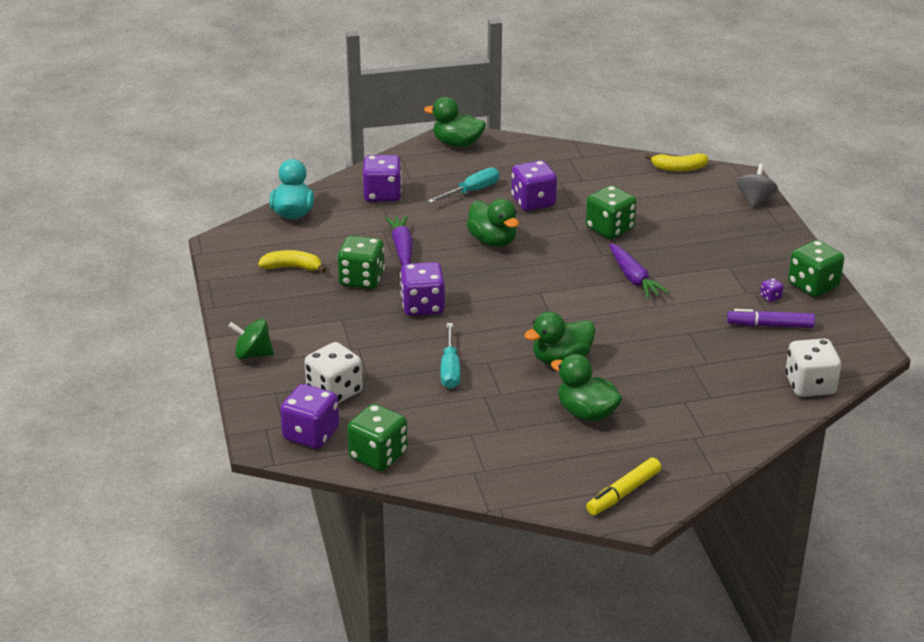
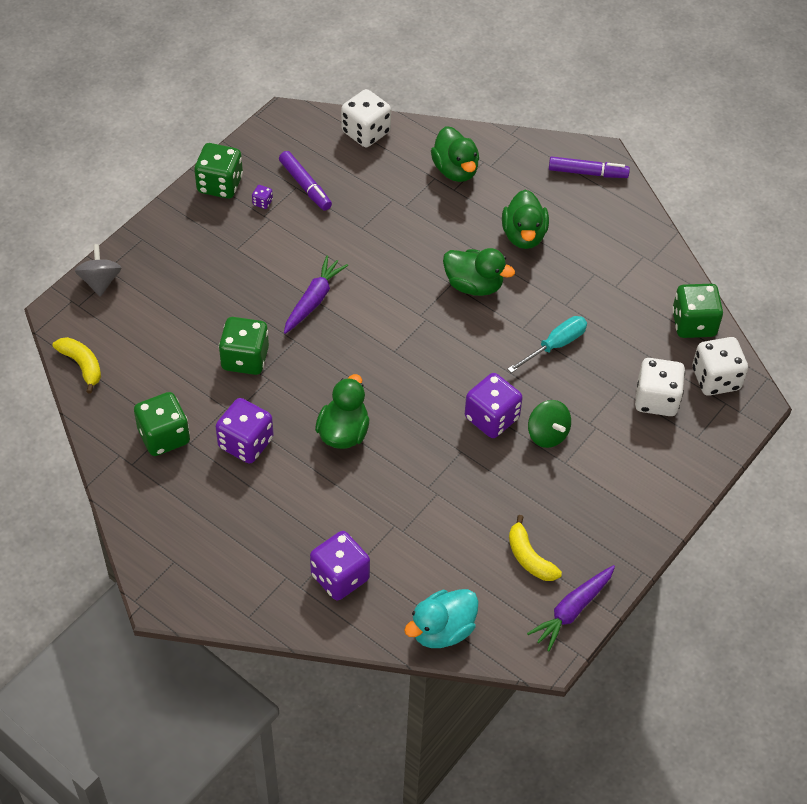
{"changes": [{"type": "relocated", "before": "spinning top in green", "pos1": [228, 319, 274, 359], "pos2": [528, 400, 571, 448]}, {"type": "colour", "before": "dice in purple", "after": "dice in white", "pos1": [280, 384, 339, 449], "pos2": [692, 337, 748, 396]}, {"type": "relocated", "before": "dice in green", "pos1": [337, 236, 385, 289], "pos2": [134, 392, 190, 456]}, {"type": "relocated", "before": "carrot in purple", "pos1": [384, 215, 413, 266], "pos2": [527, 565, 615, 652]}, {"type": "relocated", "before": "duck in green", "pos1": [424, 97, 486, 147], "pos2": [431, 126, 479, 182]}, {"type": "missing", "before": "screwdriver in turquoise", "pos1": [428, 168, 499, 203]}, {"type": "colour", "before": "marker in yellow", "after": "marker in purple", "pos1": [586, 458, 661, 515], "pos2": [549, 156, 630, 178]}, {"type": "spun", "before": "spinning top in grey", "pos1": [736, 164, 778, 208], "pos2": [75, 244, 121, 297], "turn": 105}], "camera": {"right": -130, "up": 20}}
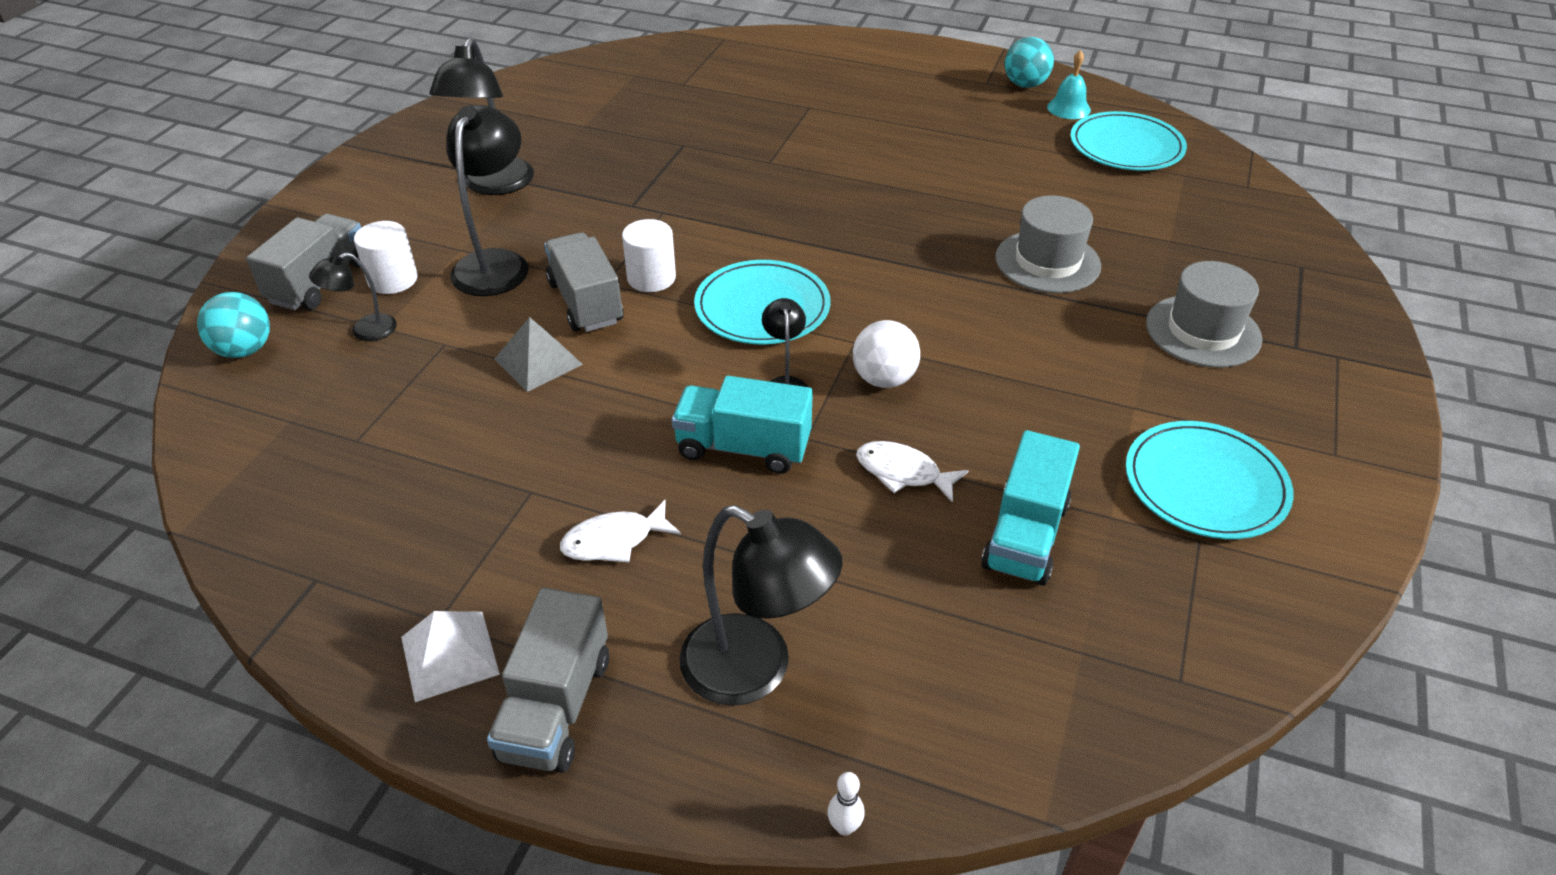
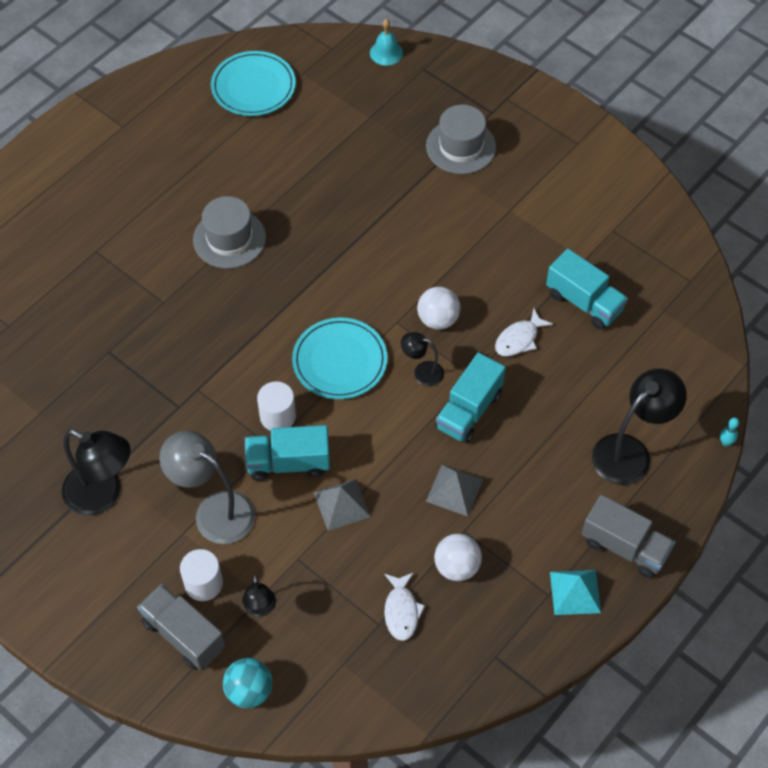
{"changes": [{"type": "colour", "before": "pyramid in white", "after": "pyramid in turquoise", "pos1": [401, 611, 500, 702], "pos2": [550, 570, 601, 615]}, {"type": "colour", "before": "lamp in black", "after": "lamp in grey", "pos1": [447, 105, 529, 296], "pos2": [159, 431, 255, 544]}, {"type": "colour", "before": "truck in grey", "after": "truck in turquoise", "pos1": [544, 232, 624, 332], "pos2": [245, 425, 330, 481]}, {"type": "relocated", "before": "fish in white", "pos1": [560, 500, 681, 562], "pos2": [384, 572, 425, 641]}, {"type": "colour", "before": "bowling pin in white", "after": "bowling pin in turquoise", "pos1": [827, 772, 865, 835], "pos2": [720, 418, 739, 446]}, {"type": "relocated", "before": "hat in grey", "pos1": [995, 195, 1101, 293], "pos2": [193, 196, 266, 269]}, {"type": "missing", "before": "ball in turquoise", "pos1": [1005, 37, 1054, 88]}, {"type": "relocated", "before": "bell in turquoise", "pos1": [1047, 50, 1091, 119], "pos2": [370, 19, 403, 66]}, {"type": "missing", "before": "plate in turquoise", "pos1": [1126, 421, 1294, 539]}, {"type": "appeared", "after": "pyramid in grey", "pos2": [426, 465, 483, 517]}, {"type": "appeared", "after": "ball in white", "pos2": [434, 534, 482, 581]}], "camera": {"right": -70, "up": 15}}
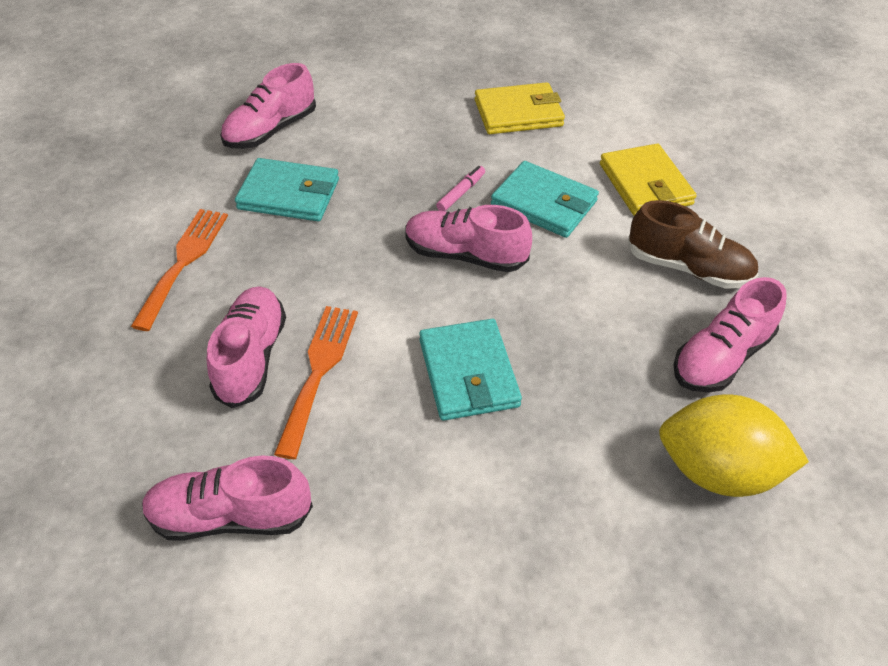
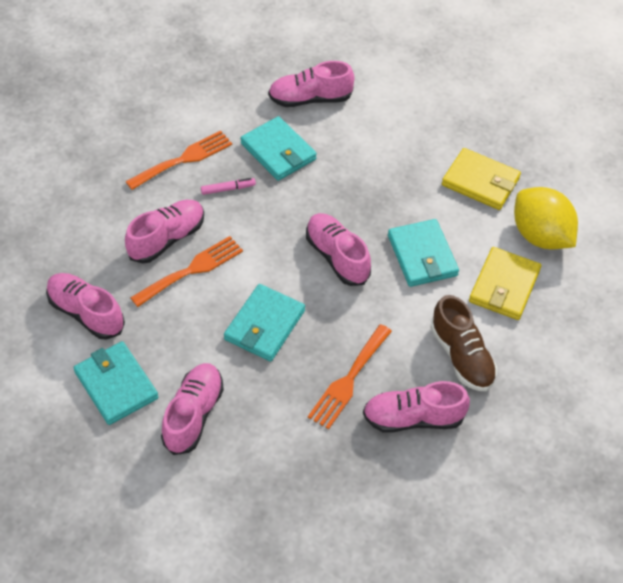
{"changes": [{"type": "relocated", "before": "marker in pink", "pos1": [436, 166, 485, 211], "pos2": [201, 178, 256, 195]}, {"type": "relocated", "before": "lemon in yellow", "pos1": [659, 395, 809, 497], "pos2": [514, 187, 578, 249]}, {"type": "appeared", "after": "wallet in turquoise", "pos2": [74, 341, 159, 425]}, {"type": "appeared", "after": "shoe in pink", "pos2": [161, 363, 224, 455]}, {"type": "appeared", "after": "fork in orange", "pos2": [308, 324, 392, 429]}], "camera": {"right": 40, "up": 5}}
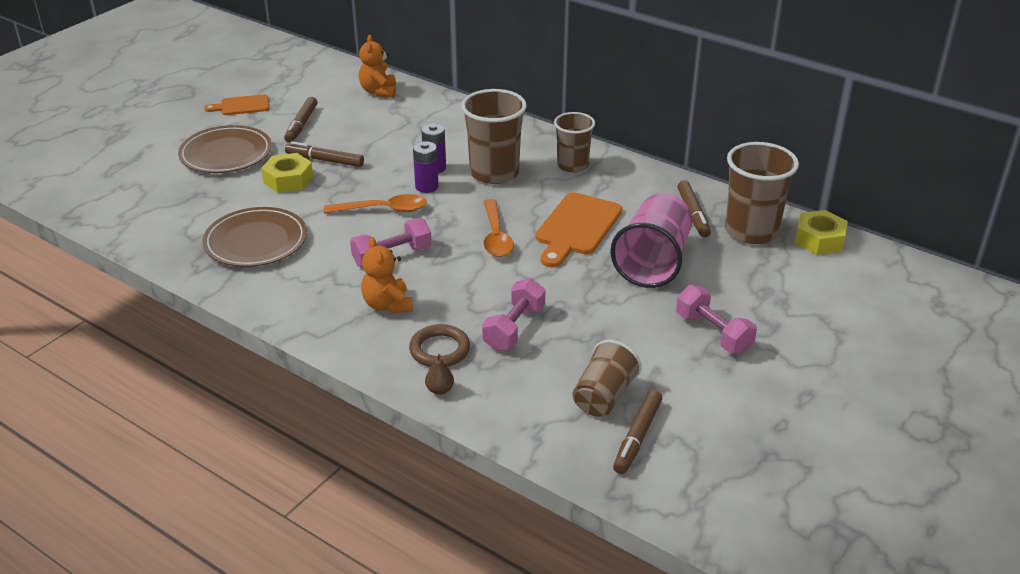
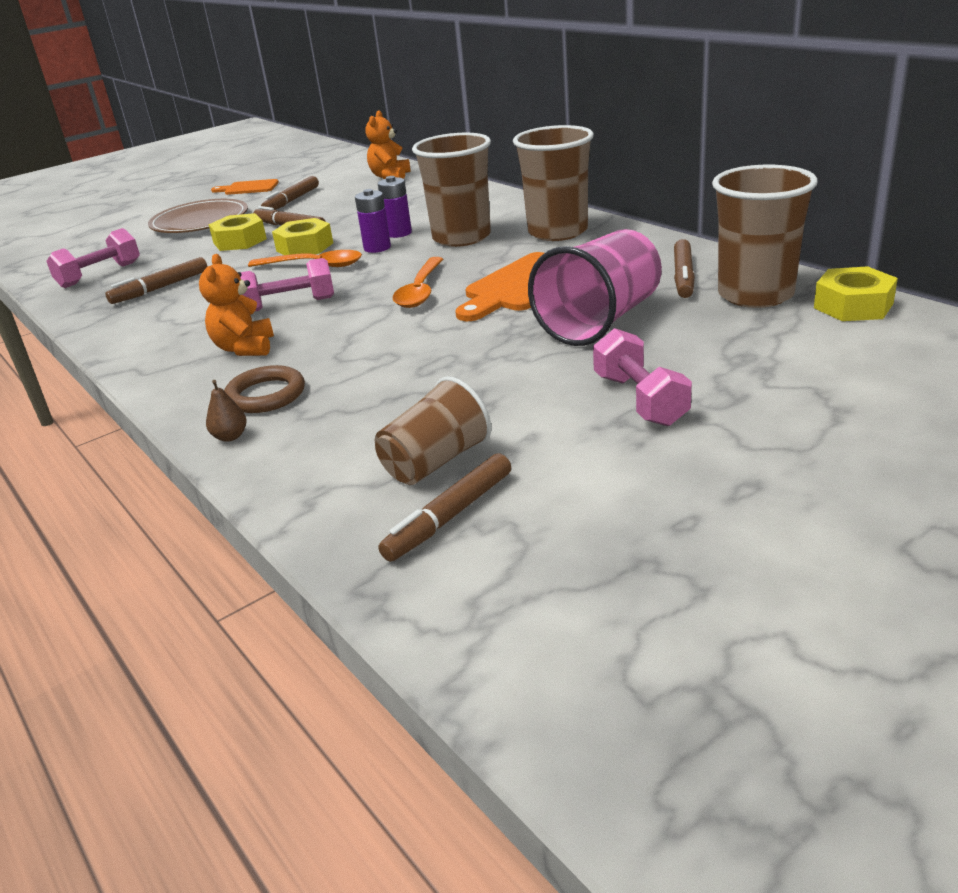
{"changes": [{"type": "exchanged", "before": "plate in brown", "after": "marker in brown", "pos1": [203, 207, 307, 267], "pos2": [105, 257, 208, 304]}, {"type": "relocated", "before": "dumbbell in pink", "pos1": [482, 278, 545, 351], "pos2": [46, 228, 140, 288]}, {"type": "size", "before": "cup in brown", "pos1": [554, 112, 595, 173], "pos2": [513, 125, 594, 241], "scale": 1.55}, {"type": "appeared", "after": "nut in yellow", "pos2": [272, 218, 333, 255]}], "camera": {"right": 20, "up": -5}}
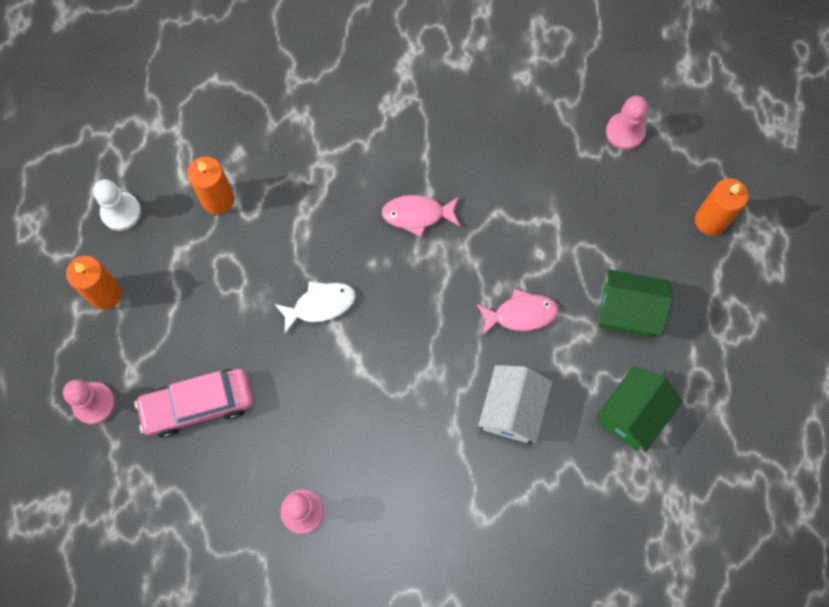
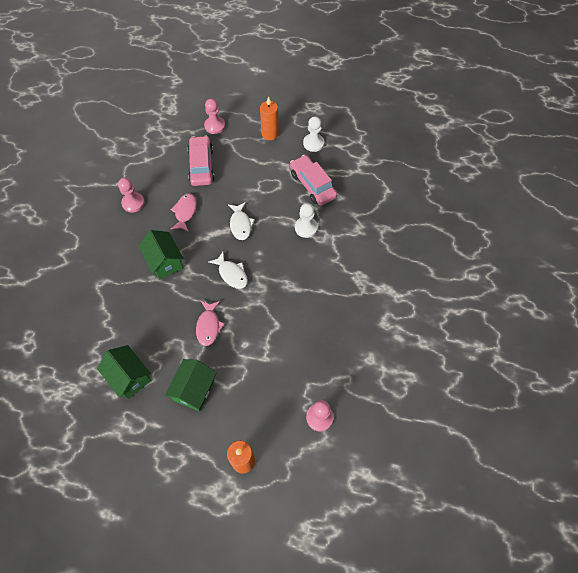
{"changes": [{"type": "exchanged", "before": "candle in orange", "after": "car in pink", "pos1": [188, 156, 234, 215], "pos2": [290, 155, 337, 206]}, {"type": "relocated", "before": "fish in pink", "pos1": [382, 195, 460, 237], "pos2": [171, 193, 197, 232]}, {"type": "missing", "before": "house in white", "pos1": [478, 365, 552, 443]}, {"type": "appeared", "after": "house in green", "pos2": [139, 230, 184, 279]}, {"type": "appeared", "after": "fish in white", "pos2": [209, 252, 248, 289]}, {"type": "appeared", "after": "pawn in white", "pos2": [295, 203, 318, 238]}], "camera": {"right": 100, "up": -10}}
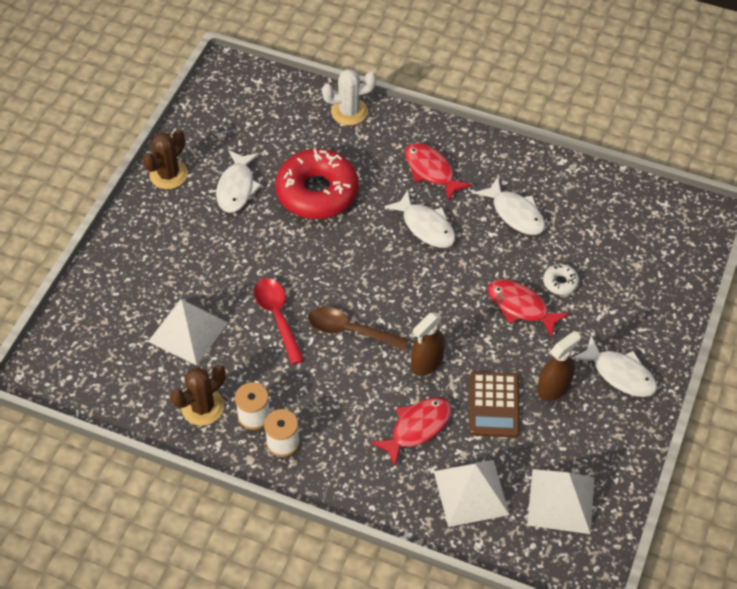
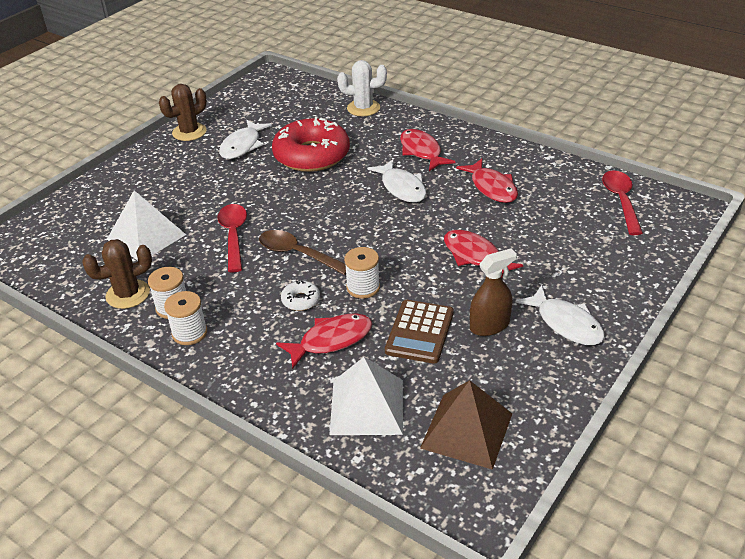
{"changes": [{"type": "exchanged", "before": "spray bottle in brown", "after": "spool in white", "pos1": [411, 312, 445, 376], "pos2": [344, 247, 380, 299]}, {"type": "colour", "before": "fish in white", "after": "fish in red", "pos1": [475, 177, 545, 235], "pos2": [456, 159, 518, 203]}, {"type": "colour", "before": "pyramid in white", "after": "pyramid in brown", "pos1": [527, 469, 594, 534], "pos2": [420, 380, 512, 470]}, {"type": "relocated", "before": "donut in white", "pos1": [543, 264, 579, 295], "pos2": [281, 281, 320, 311]}, {"type": "appeared", "after": "spoon in red", "pos2": [602, 171, 643, 235]}], "camera": {"right": 15, "up": -15}}
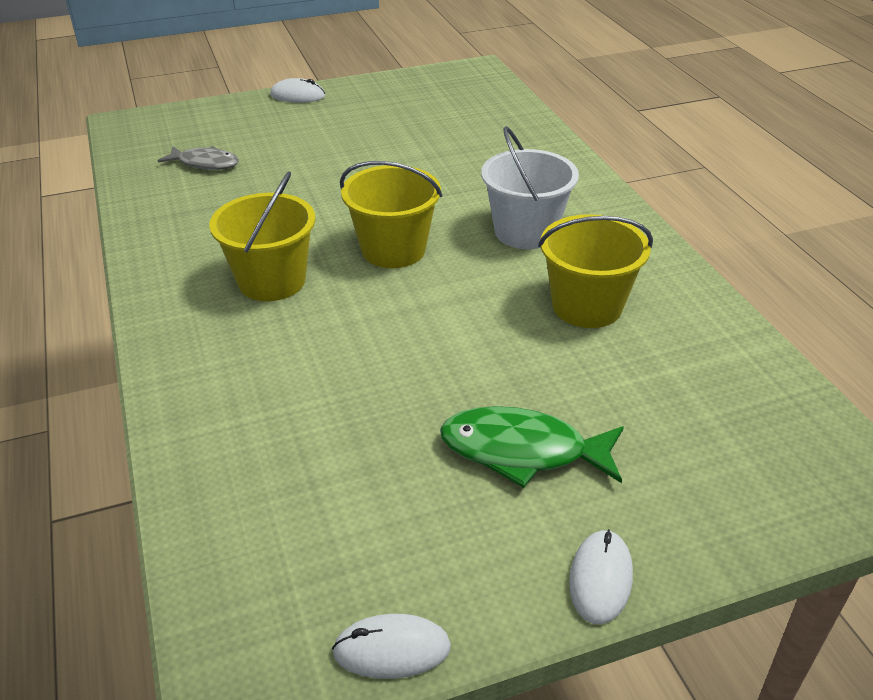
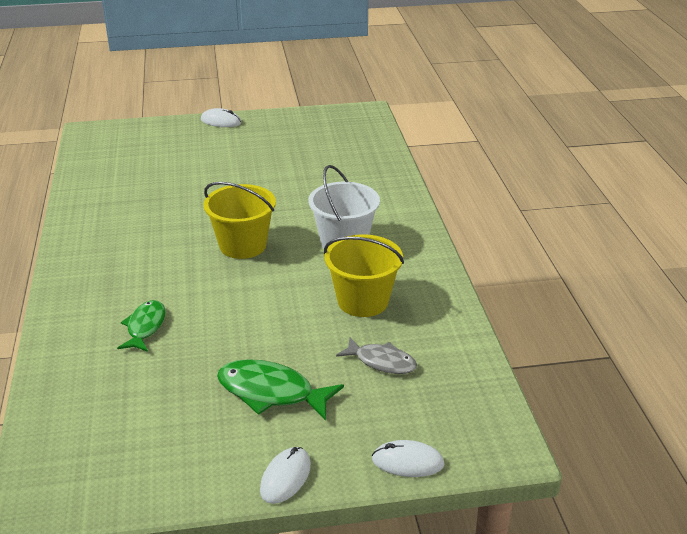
{"changes": [{"type": "relocated", "before": "fish in grey", "pos1": [158, 146, 239, 170], "pos2": [336, 337, 417, 374]}, {"type": "missing", "before": "bucket in yellow", "pos1": [209, 172, 315, 301]}, {"type": "relocated", "before": "mouse in white", "pos1": [332, 614, 451, 679], "pos2": [372, 440, 445, 477]}, {"type": "appeared", "after": "fish in green", "pos2": [117, 300, 165, 352]}], "camera": {"right": 10, "up": -5}}
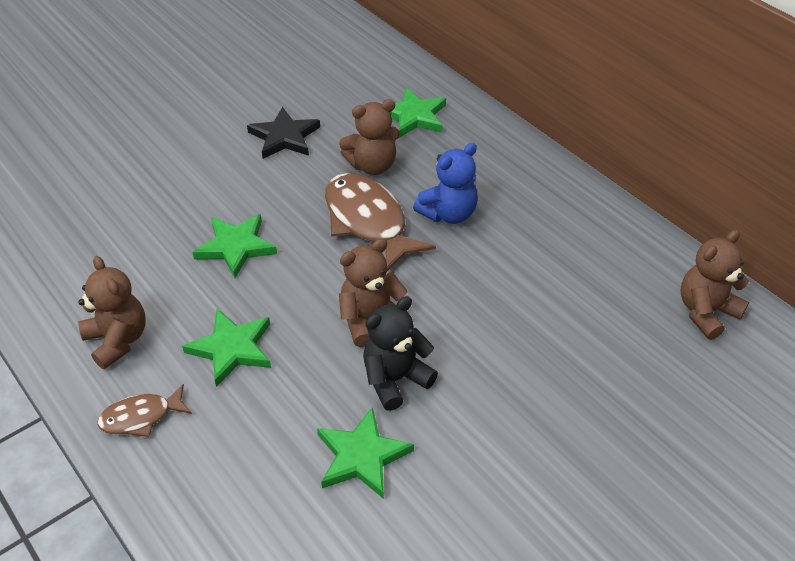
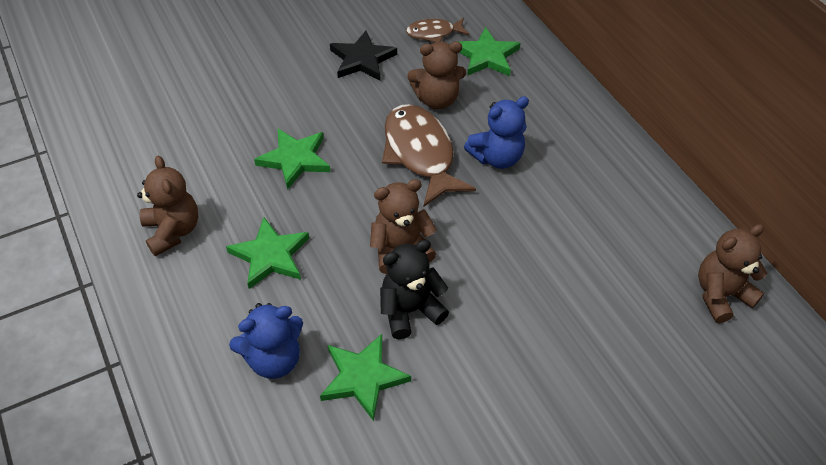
{"changes": [{"type": "relocated", "before": "fish in brown", "pos1": [97, 384, 192, 437], "pos2": [406, 18, 469, 42]}, {"type": "appeared", "after": "teddy bear in blue", "pos2": [229, 303, 303, 379]}], "camera": {"right": 10, "up": 5}}
